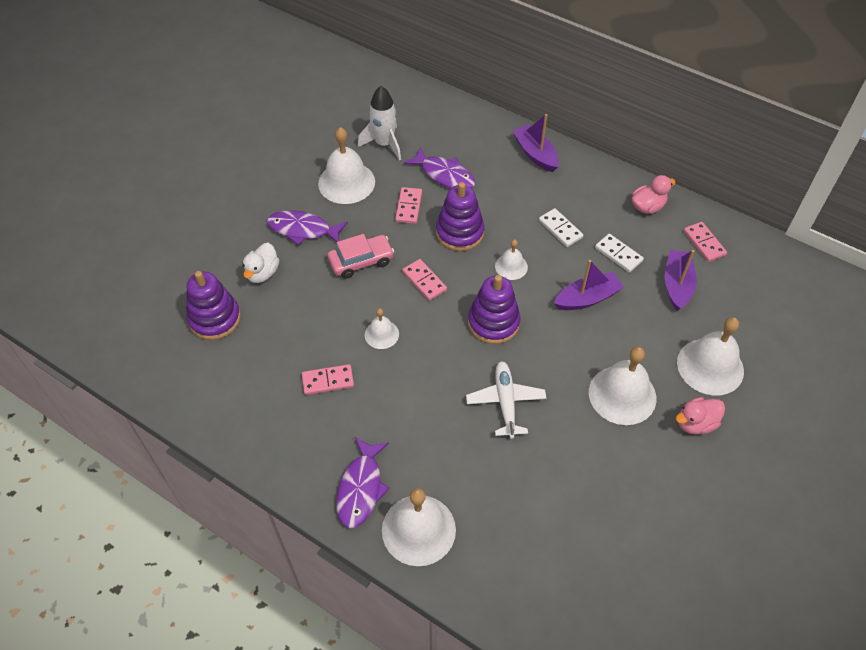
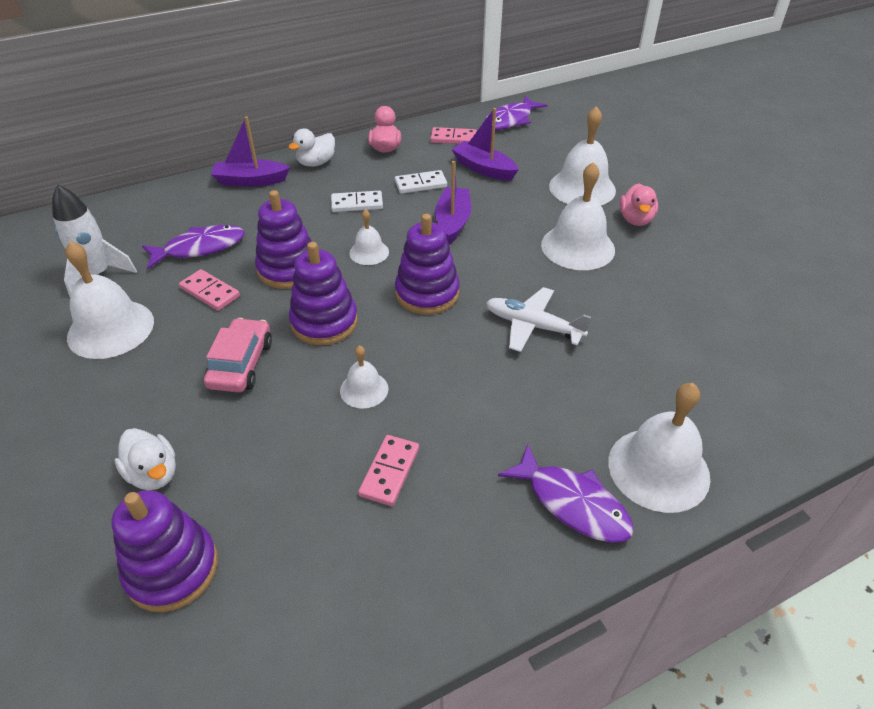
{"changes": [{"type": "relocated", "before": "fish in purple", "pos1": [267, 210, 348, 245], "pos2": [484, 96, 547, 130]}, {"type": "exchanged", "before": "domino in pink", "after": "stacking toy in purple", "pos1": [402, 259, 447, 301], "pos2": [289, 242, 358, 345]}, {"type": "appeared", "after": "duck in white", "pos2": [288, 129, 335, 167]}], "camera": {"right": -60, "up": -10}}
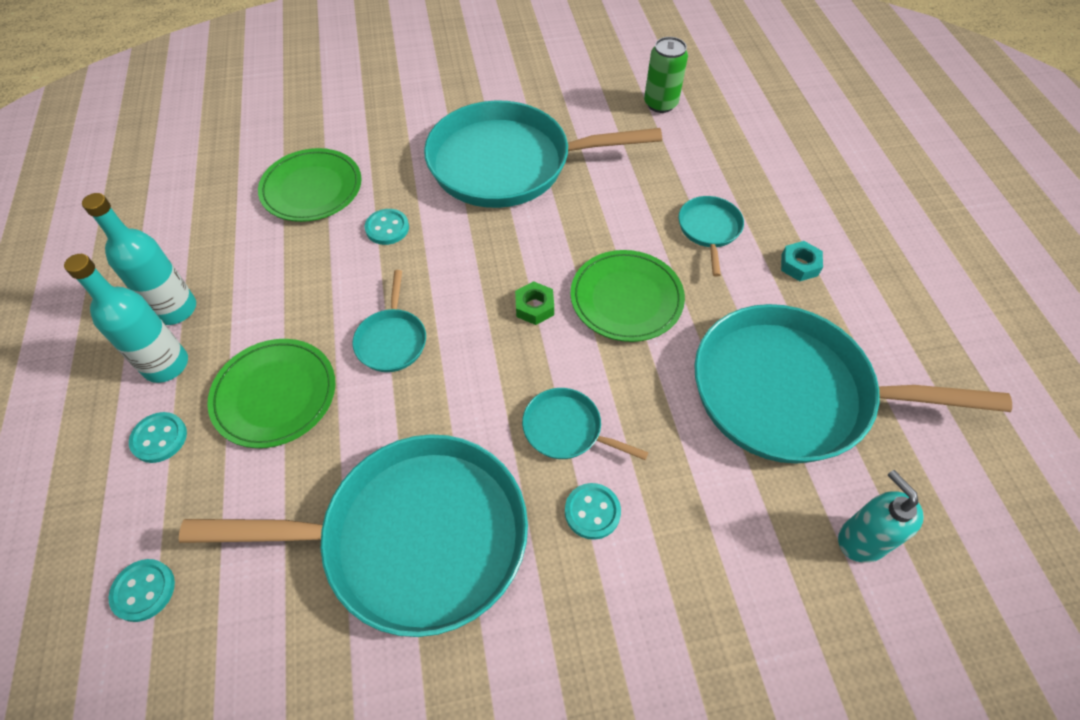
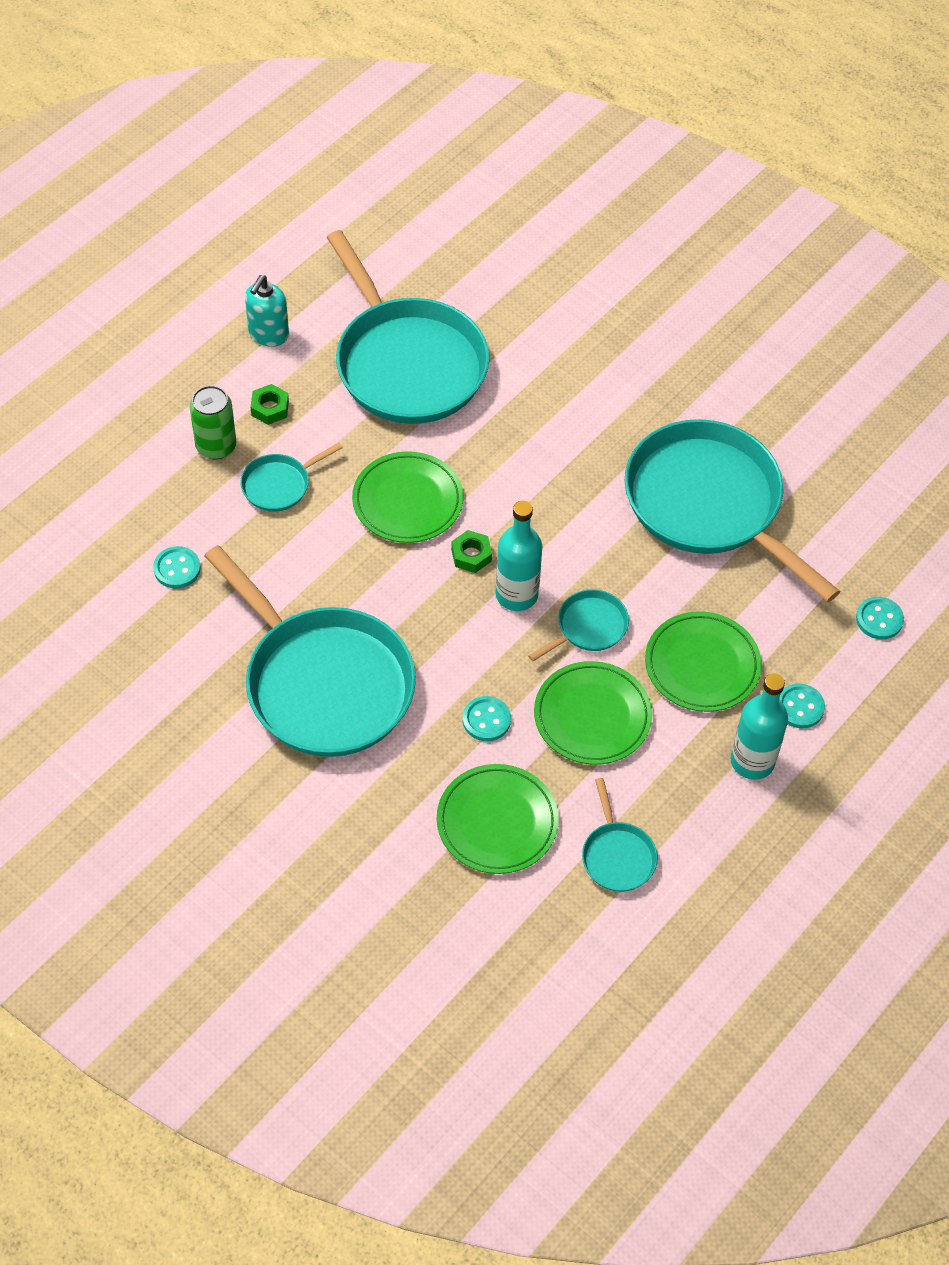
{"changes": [{"type": "relocated", "before": "bottle in turquoise", "pos1": [82, 193, 196, 325], "pos2": [496, 501, 543, 611]}, {"type": "relocated", "before": "pan in turquoise", "pos1": [522, 388, 649, 460], "pos2": [582, 778, 658, 892]}, {"type": "relocated", "before": "button in turquoise", "pos1": [565, 483, 621, 540], "pos2": [153, 546, 201, 589]}, {"type": "relocated", "before": "can in green", "pos1": [644, 37, 688, 113], "pos2": [190, 385, 236, 459]}, {"type": "colour", "before": "nut in turquoise", "after": "nut in green", "pos1": [781, 241, 823, 281], "pos2": [251, 384, 289, 425]}, {"type": "relocated", "before": "soap dispenser in turquoise", "pos1": [838, 470, 924, 563], "pos2": [245, 275, 289, 347]}, {"type": "appeared", "after": "plate in green", "pos2": [534, 661, 652, 765]}], "camera": {"right": -130, "up": 0}}
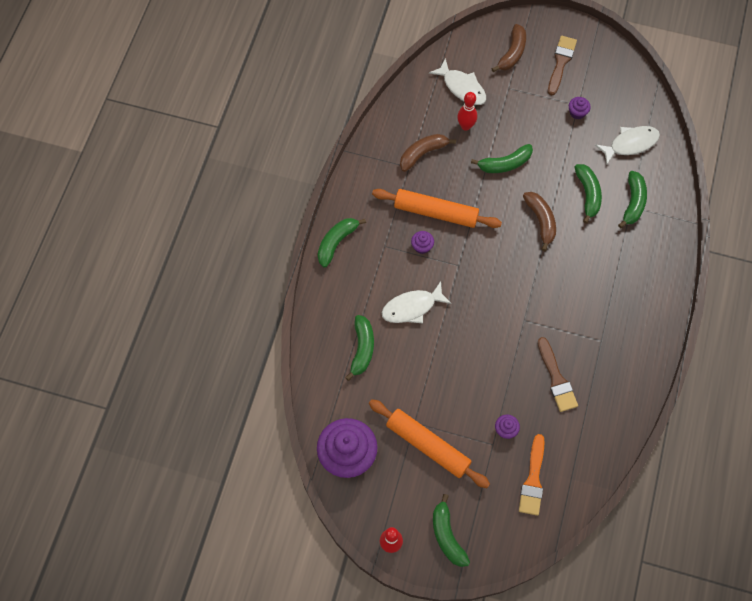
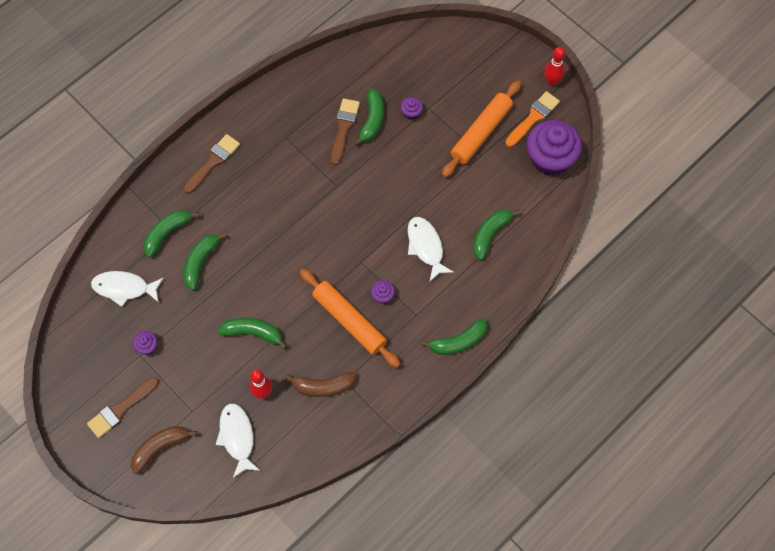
{"changes": [{"type": "spun", "before": "rolling pin in orange", "pos1": [369, 399, 490, 488], "pos2": [442, 80, 521, 178], "turn": 60}, {"type": "spun", "before": "fish in white", "pos1": [382, 281, 452, 324], "pos2": [408, 217, 454, 281], "turn": -120}, {"type": "relocated", "before": "banana in green", "pos1": [433, 494, 470, 567], "pos2": [354, 89, 384, 146]}, {"type": "relocated", "before": "brush in orange", "pos1": [519, 434, 545, 516], "pos2": [505, 91, 560, 147]}, {"type": "missing", "before": "banana in brown", "pos1": [523, 192, 556, 251]}, {"type": "appeared", "after": "brush in brown", "pos2": [183, 134, 240, 194]}], "camera": {"right": -150, "up": 0}}
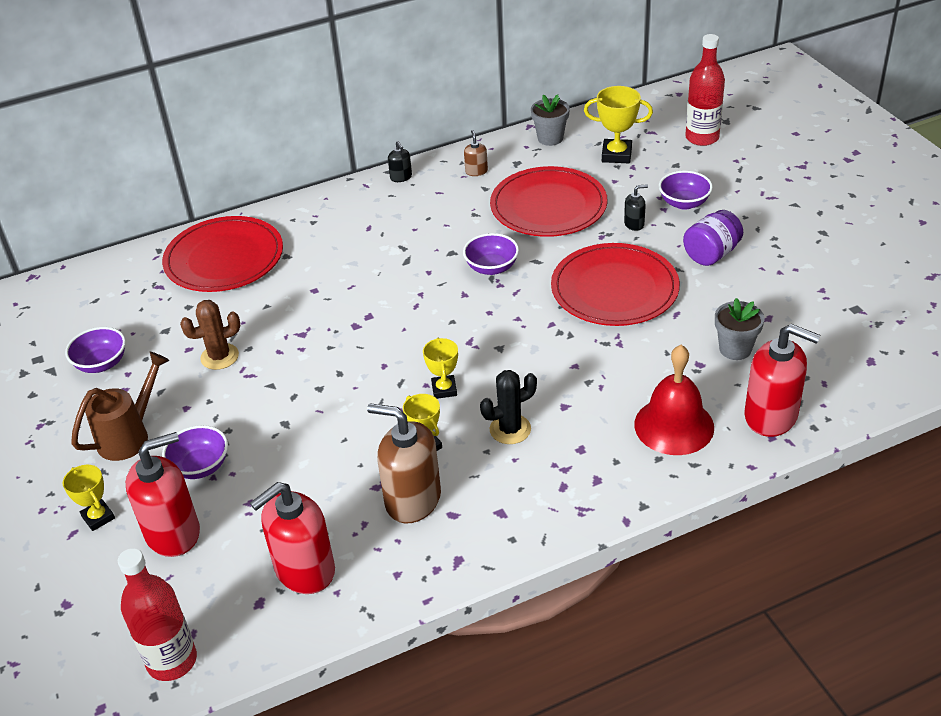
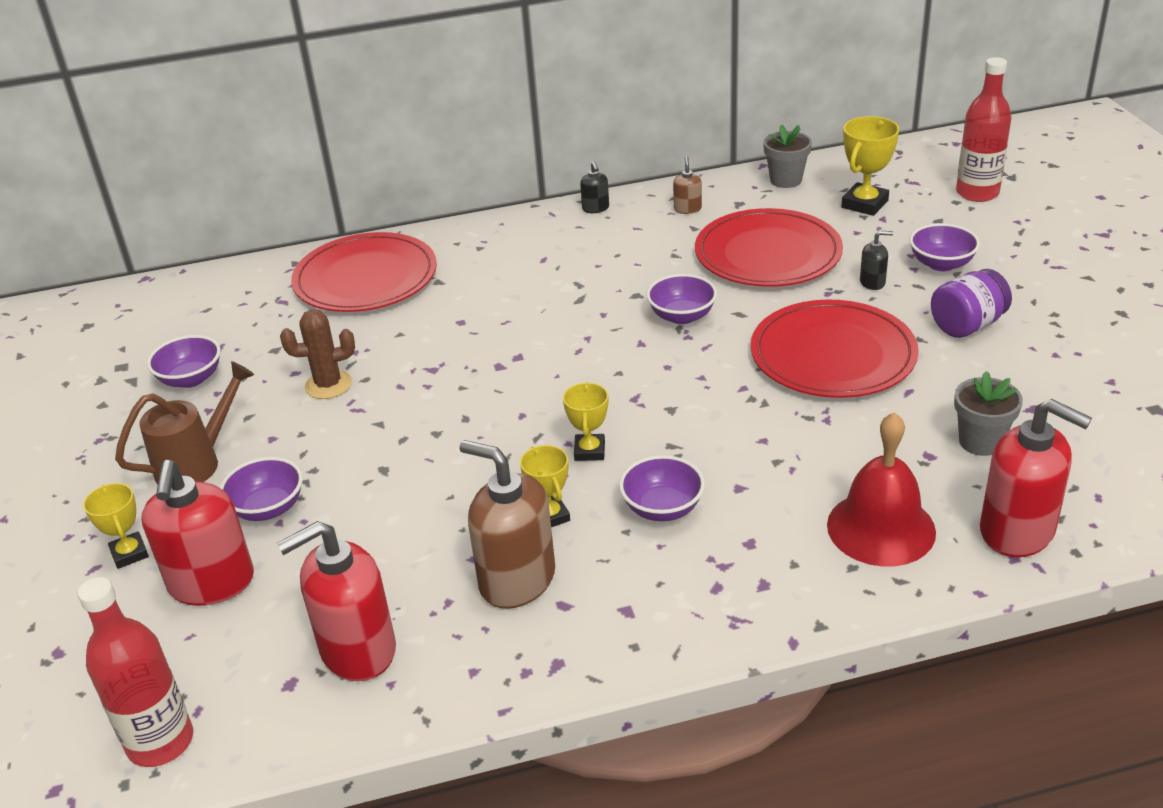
{"changes": [{"type": "spun", "before": "soap dispenser in red", "pos1": [126, 432, 200, 557], "pos2": [141, 460, 254, 606], "turn": 105}, {"type": "exchanged", "before": "cactus in black", "after": "bowl in purple", "pos1": [480, 370, 537, 444], "pos2": [619, 455, 705, 521]}, {"type": "spun", "before": "trophy in yellow", "pos1": [584, 86, 653, 163], "pos2": [841, 116, 899, 216], "turn": -75}], "camera": {"right": 10, "up": -5}}
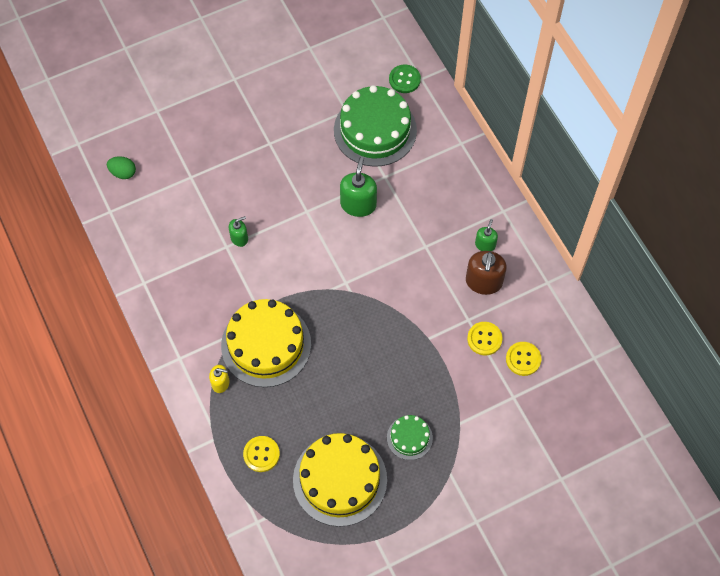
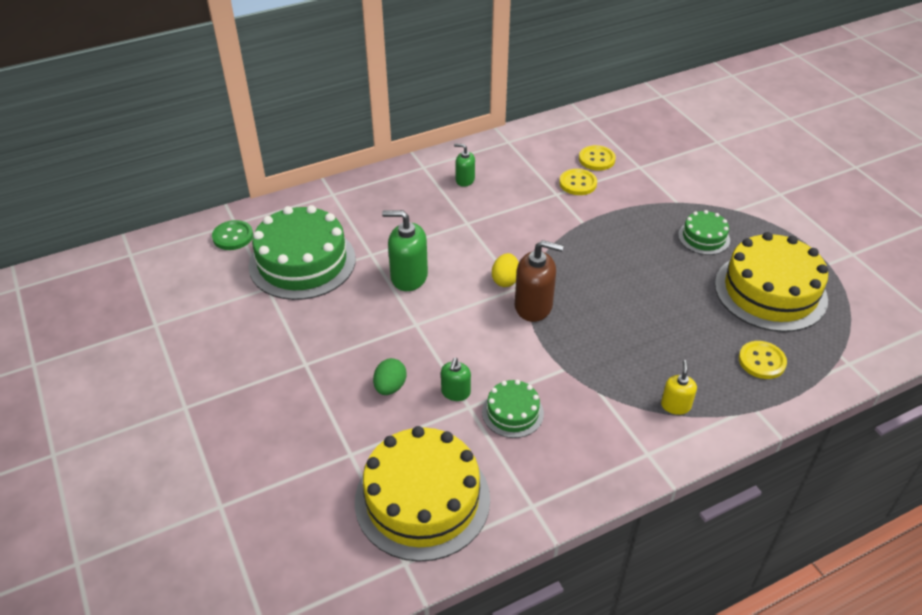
{"changes": [{"type": "relocated", "before": "egg in green", "pos1": [107, 156, 136, 179], "pos2": [373, 358, 407, 395]}, {"type": "relocated", "before": "cake in yellow", "pos1": [221, 299, 311, 387], "pos2": [355, 426, 490, 562]}, {"type": "spun", "before": "soap dispenser in green", "pos1": [229, 216, 248, 247], "pos2": [441, 358, 471, 401], "turn": -135}, {"type": "relocated", "before": "soap dispenser in brown", "pos1": [466, 251, 507, 295], "pos2": [515, 240, 564, 322]}, {"type": "appeared", "after": "cake in green", "pos2": [482, 380, 544, 438]}, {"type": "appeared", "after": "egg in yellow", "pos2": [492, 253, 519, 287]}], "camera": {"right": -90, "up": -20}}
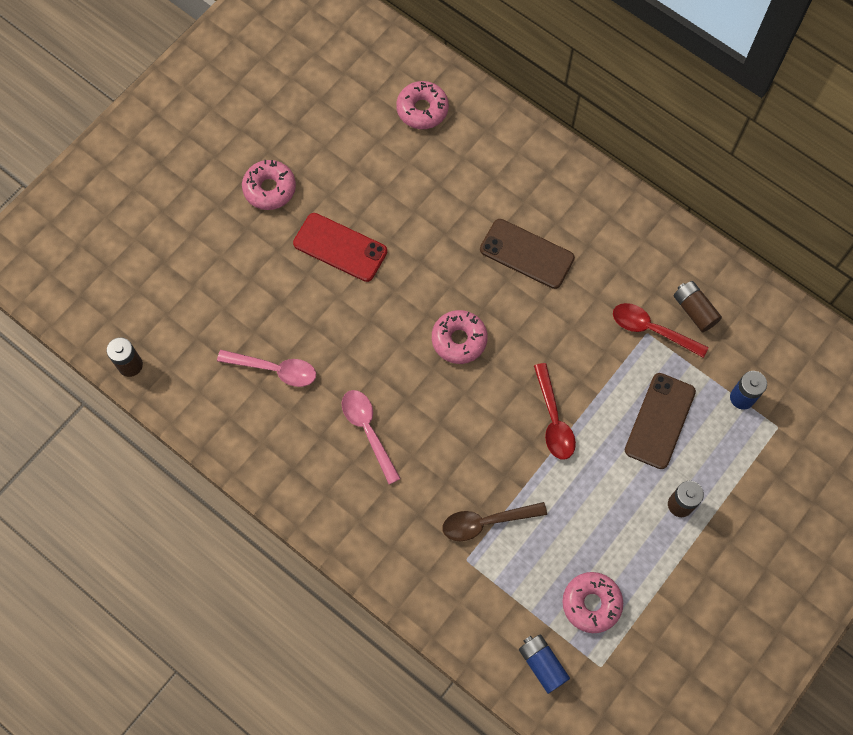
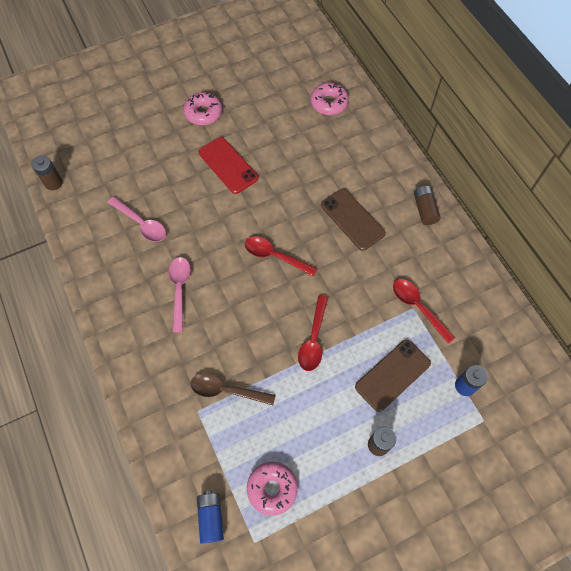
{"changes": [{"type": "exchanged", "before": "donut in pink", "after": "spoon in red", "pos1": [432, 310, 488, 364], "pos2": [245, 236, 318, 277]}, {"type": "relocated", "before": "battery in brown", "pos1": [674, 281, 722, 332], "pos2": [414, 186, 440, 225]}], "camera": {"right": 25, "up": -5}}
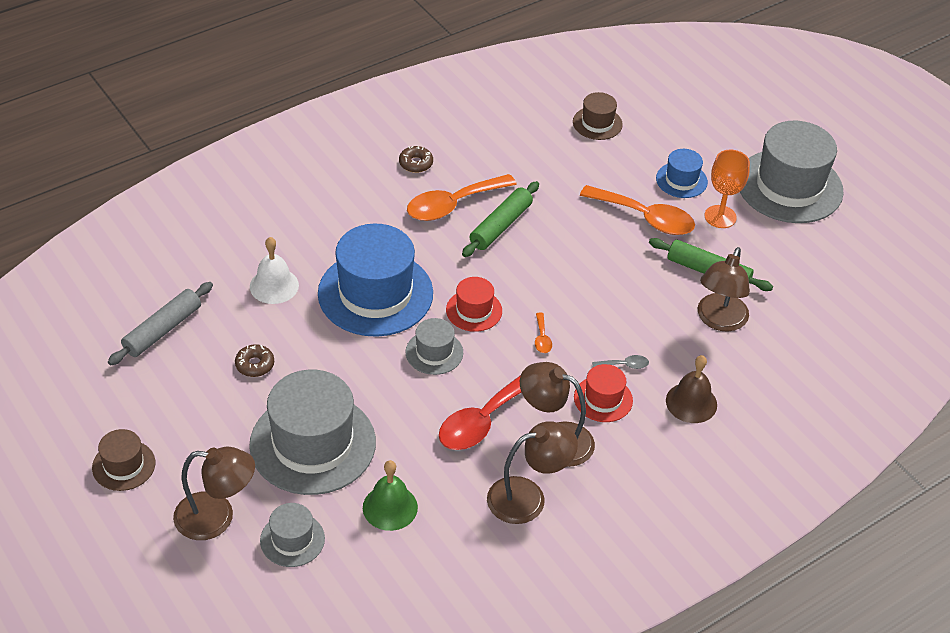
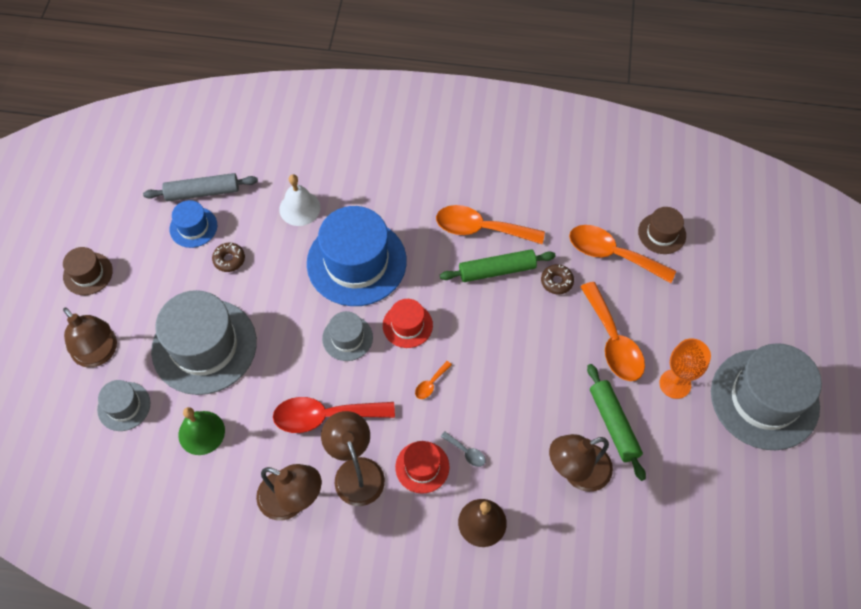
{"changes": [{"type": "relocated", "before": "donut in brown", "pos1": [399, 146, 433, 173], "pos2": [541, 264, 574, 294]}, {"type": "relocated", "before": "hat in blue", "pos1": [656, 149, 708, 198], "pos2": [169, 200, 217, 248]}, {"type": "appeared", "after": "spoon in orange", "pos2": [569, 225, 676, 283]}], "camera": {"right": 45, "up": 15}}
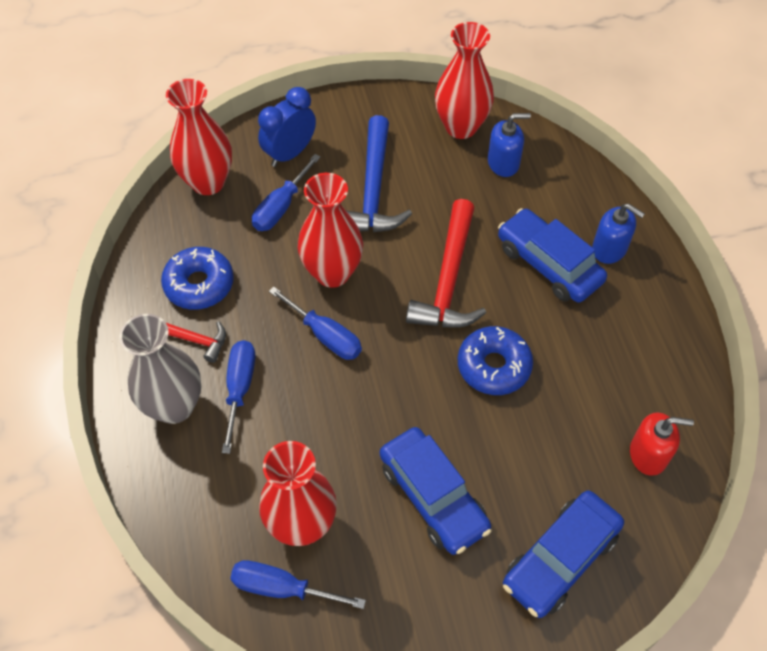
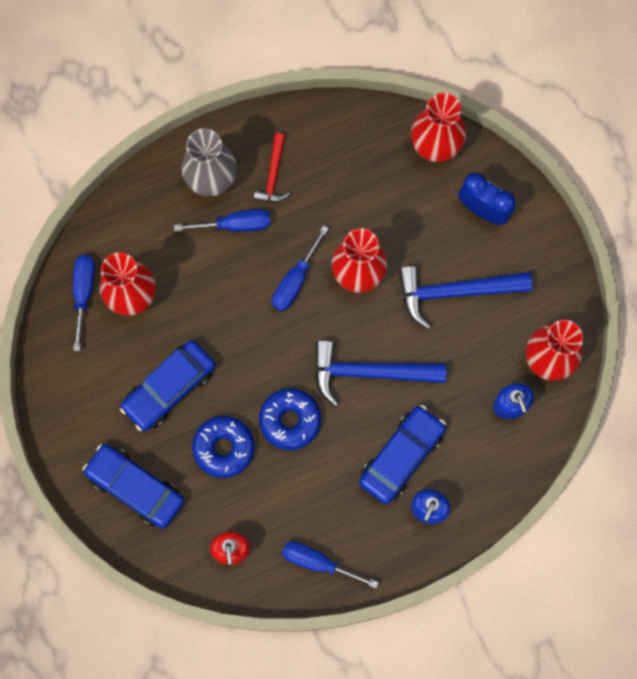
{"changes": [{"type": "relocated", "before": "donut in blue", "pos1": [161, 247, 234, 310], "pos2": [192, 416, 254, 478]}, {"type": "relocated", "before": "screwdriver in blue", "pos1": [252, 154, 321, 231], "pos2": [282, 542, 379, 588]}, {"type": "colour", "before": "hammer in red", "after": "hammer in blue", "pos1": [406, 199, 486, 328], "pos2": [315, 340, 446, 407]}], "camera": {"right": 80, "up": 20}}
